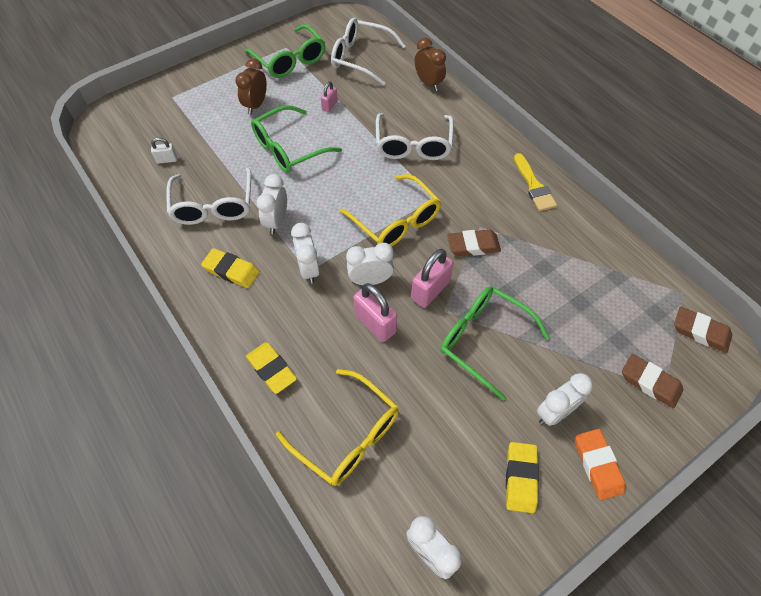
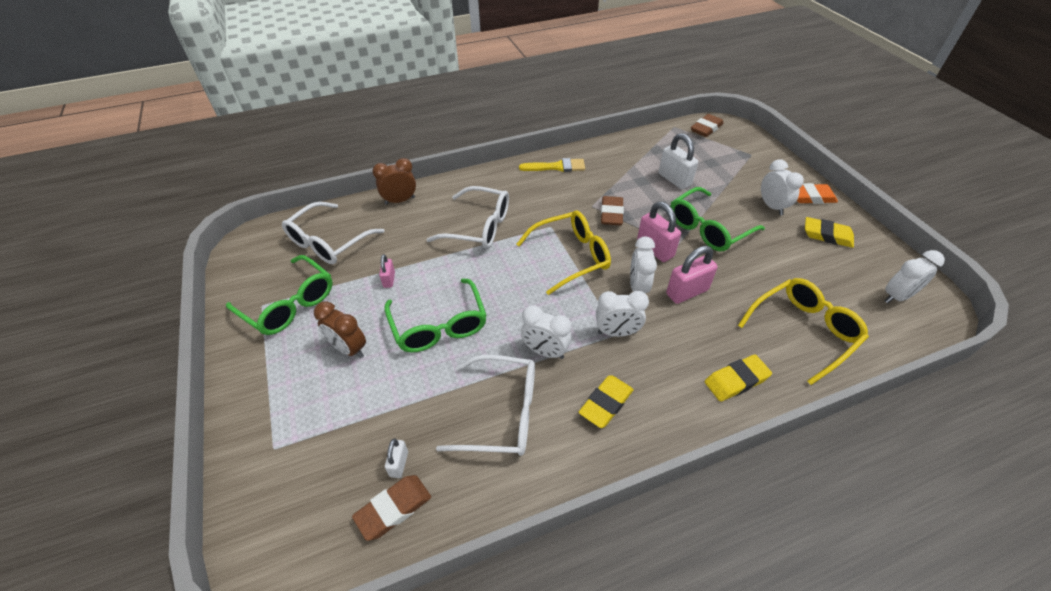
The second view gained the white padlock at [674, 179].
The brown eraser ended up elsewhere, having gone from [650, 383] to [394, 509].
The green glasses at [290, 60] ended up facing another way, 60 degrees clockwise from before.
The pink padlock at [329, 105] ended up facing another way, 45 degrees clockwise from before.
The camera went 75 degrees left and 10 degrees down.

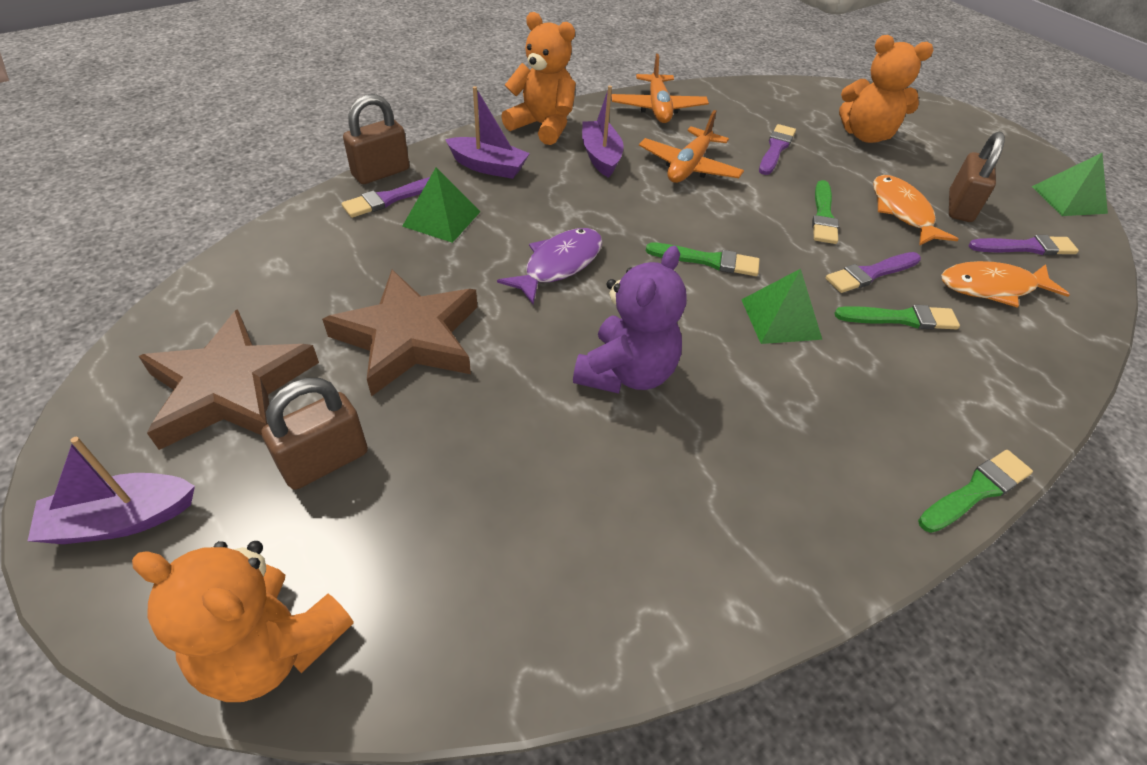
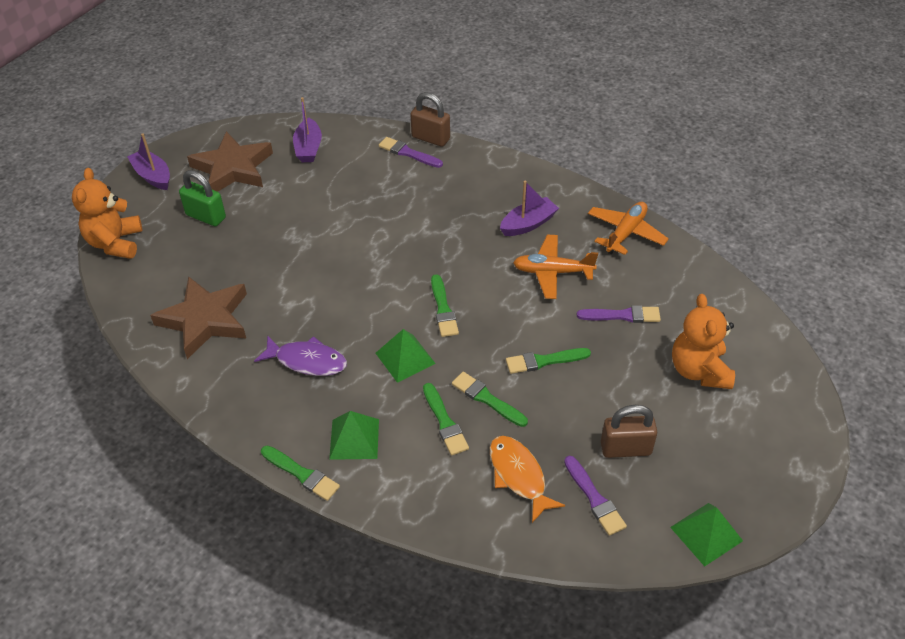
The second view lost the orange teddy bear at [543, 126].
The second view lost the purple teddy bear at [626, 373].
The second view lost the orange fish at [902, 212].
The brown star ended up elsewhere, having gone from [409, 338] to [205, 320].
The green pyramid ended up elsewhere, having gone from [442, 219] to [354, 439].
The purple boat ended up elsewhere, having gone from [488, 167] to [308, 148].
The purple fish ended up elsewhere, having gone from [559, 265] to [307, 361].
What was the brown padlock at [325, 461] turned into the green padlock at [206, 216].
What was the purple brush at [870, 274] turned into the green brush at [487, 399].
The orange plane at [658, 108] ended up facing another way, 150 degrees clockwise from before.
The camera went 70 degrees right and 0 degrees up.

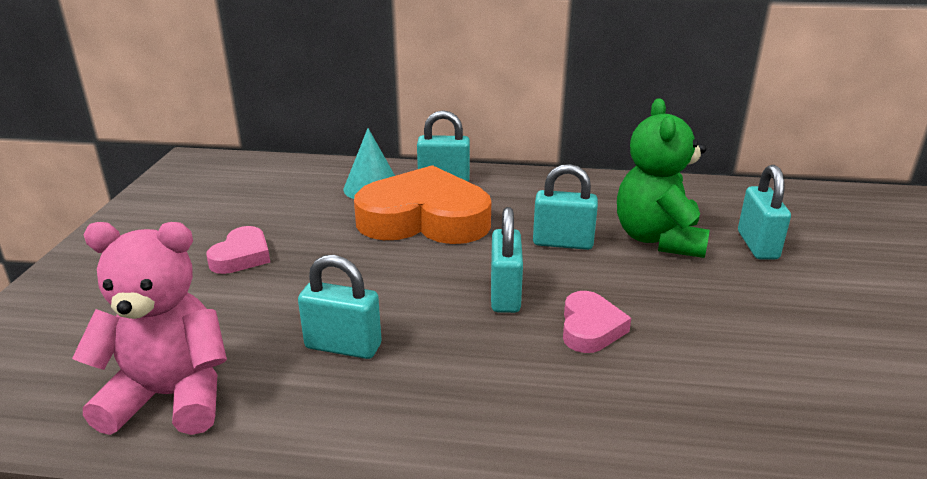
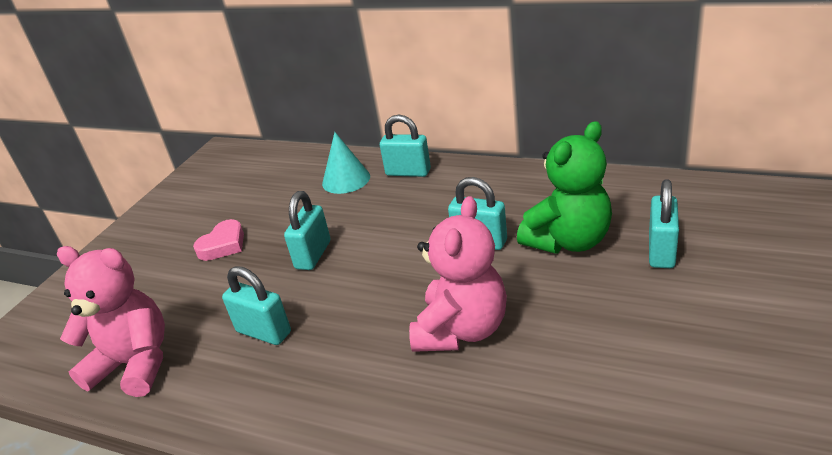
The second view lost the orange heart at [424, 219].
The turquoise padlock ended up elsewhere, having gone from [505, 295] to [313, 255].
Where the pink heart stood at [590, 328], the pink teddy bear came to stand at [461, 330].
The green teddy bear at [658, 239] ended up facing another way, 150 degrees counterclockwise from before.
The camera went 20 degrees right and 5 degrees up.

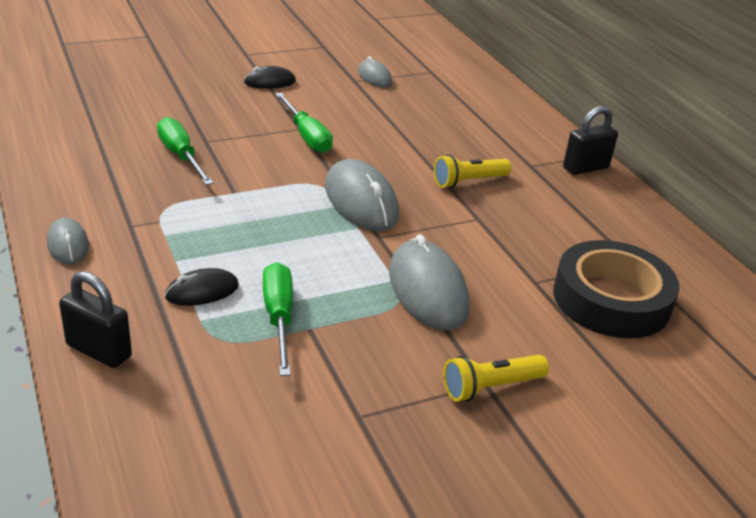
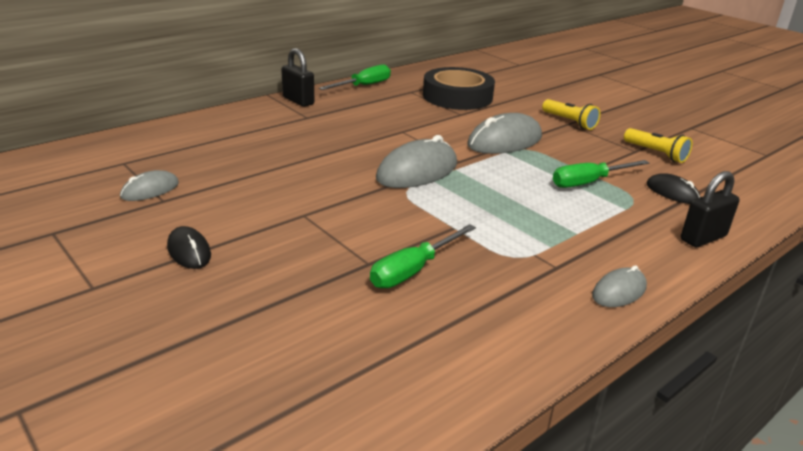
The black mouse ended up elsewhere, having gone from [202, 291] to [672, 192].
The green screwdriver ended up elsewhere, having gone from [306, 136] to [363, 86].
The yellow flashlight ended up elsewhere, having gone from [468, 182] to [656, 153].
The black padlock at [99, 351] ended up facing another way, 45 degrees clockwise from before.
The camera went 105 degrees left and 5 degrees down.

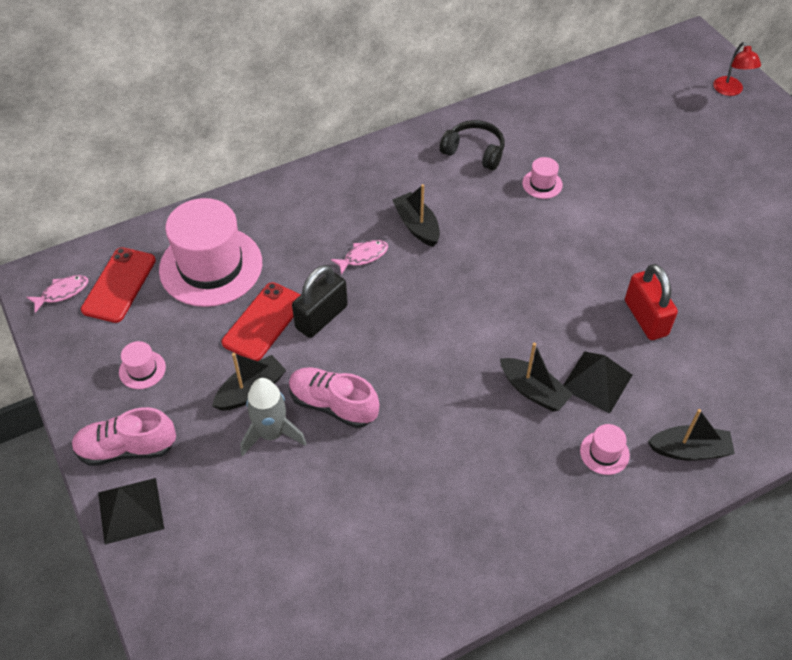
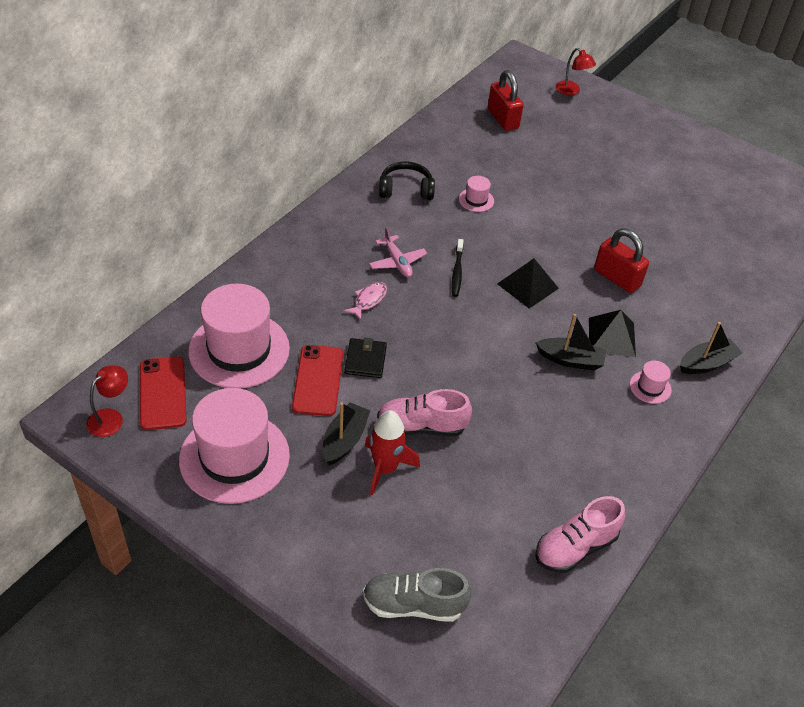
The second view gained the grey shoe at [413, 604].
The second view gained the black toothbrush at [457, 272].
The second view gained the red padlock at [503, 119].
The pink shoe ended up elsewhere, having gone from [127, 449] to [575, 547].
The black pyramid ended up elsewhere, having gone from [131, 510] to [528, 286].
Where the pink fish stood at [62, 293], the red lamp came to stand at [111, 418].
Where the black padlock stood at [321, 317], the black wallet came to stand at [365, 360].
Where the black boat stood at [417, 226], the pink plane came to stand at [397, 262].
What was the grey rocket at [271, 434] turned into the red rocket at [385, 468].
The size of the pink hat at [142, 369] changed by a factor of 2.39.
The camera went 30 degrees left and 5 degrees down.

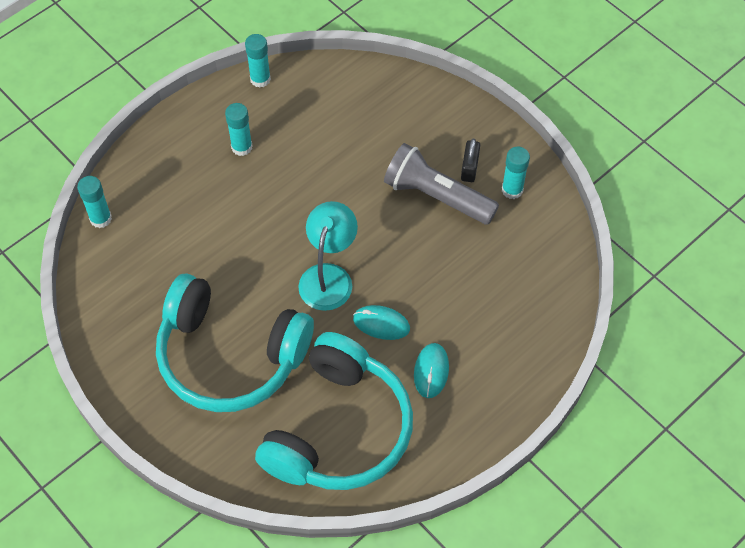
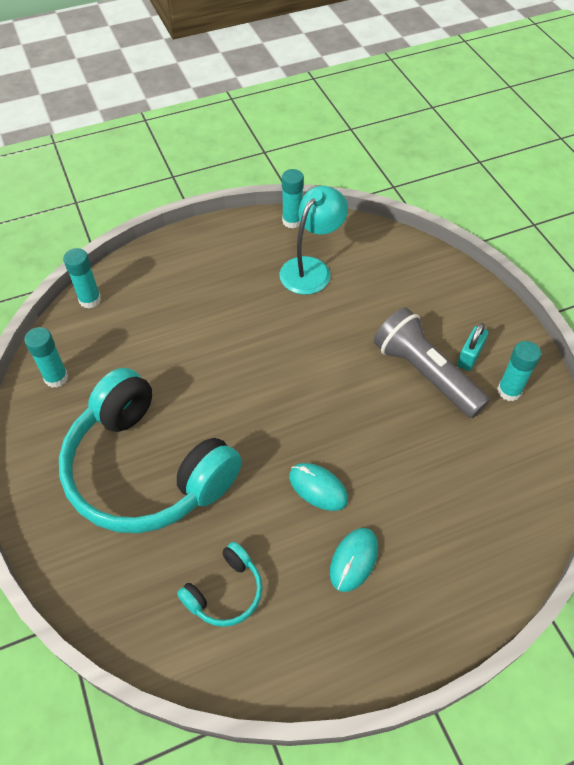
The turquoise glue stick ended up elsewhere, having gone from [242, 147] to [56, 377].
The turquoise lamp ended up elsewhere, having gone from [329, 276] to [311, 268].
What was the black padlock at [469, 168] turned into the turquoise padlock at [469, 356].
The size of the turquoise headphones at [339, 429] changed by a factor of 0.43.
The camera went 20 degrees right and 5 degrees down.

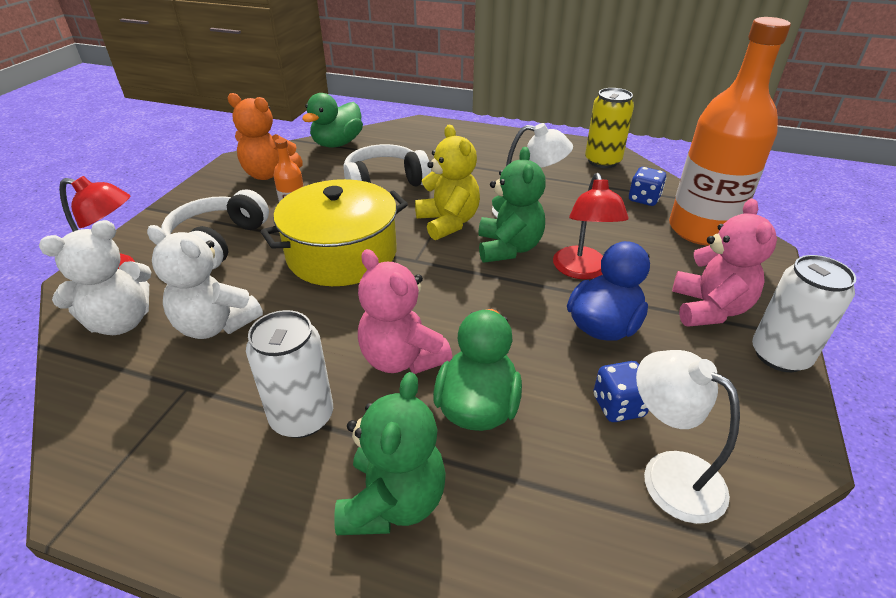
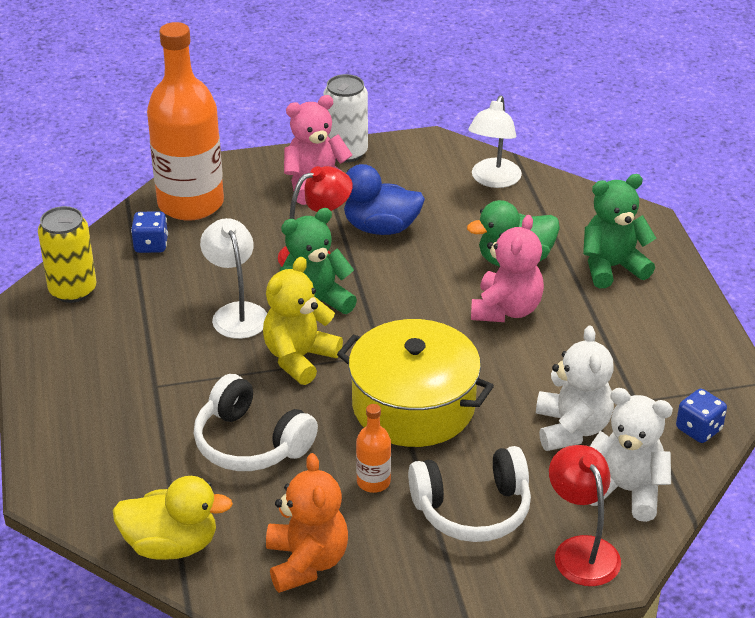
The second view lost the white can at [302, 417].
The blue dice ended up elsewhere, having gone from [618, 406] to [698, 429].
What was the green duck at [337, 143] turned into the yellow duck at [171, 545].
The camera went 120 degrees left and 0 degrees up.

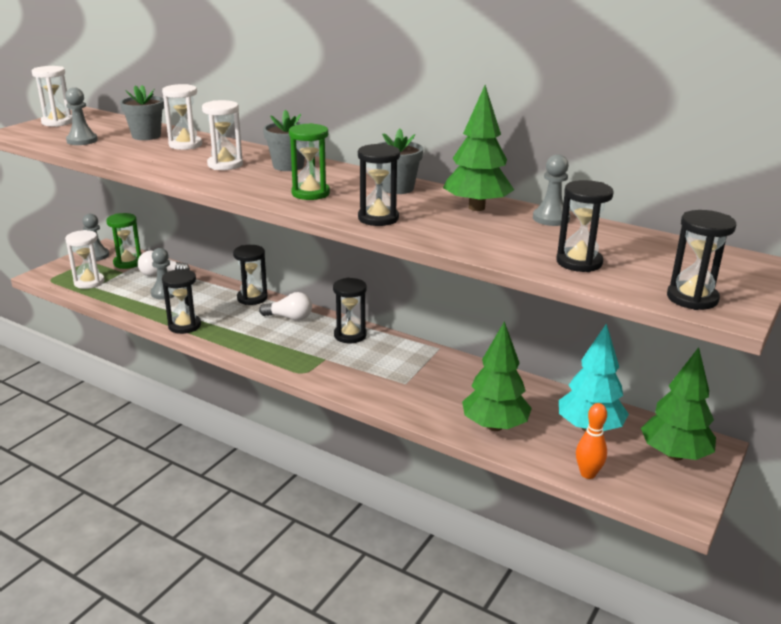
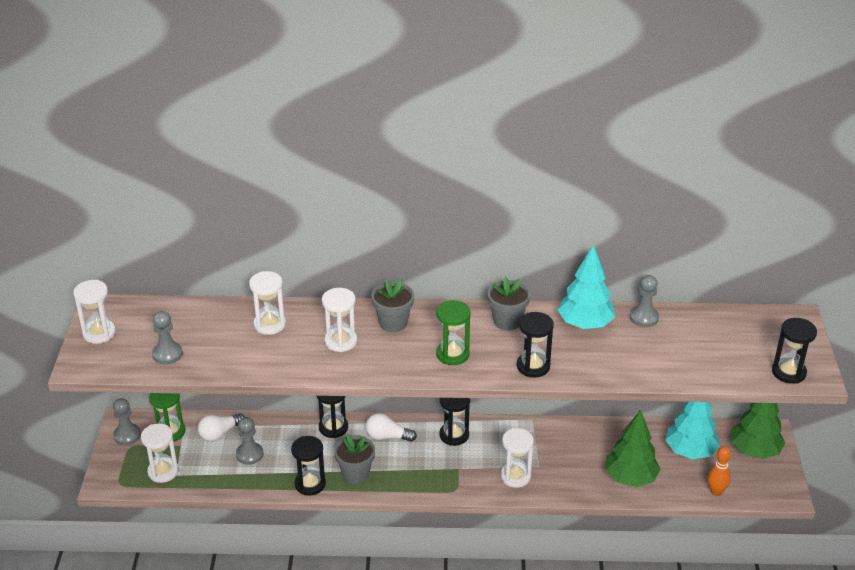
The second view lost the black hourglass at [579, 262].
The second view gained the white hourglass at [515, 476].
The grey flower pot ended up elsewhere, having gone from [146, 136] to [355, 474].
What was the green tree at [476, 208] turned into the turquoise tree at [585, 324].
The white light bulb at [289, 317] ended up facing another way, 150 degrees counterclockwise from before.
The camera went 30 degrees left and 10 degrees up.

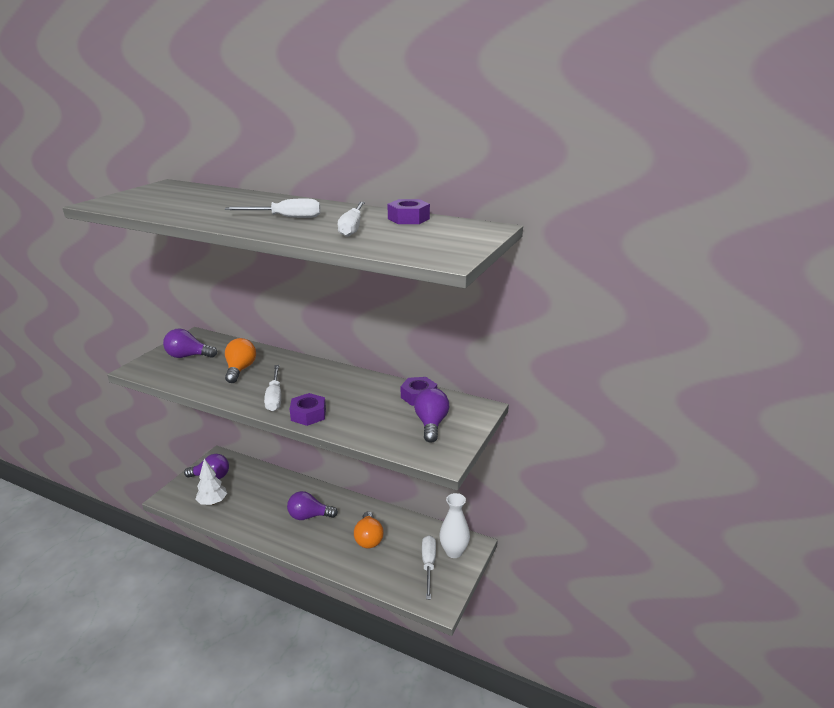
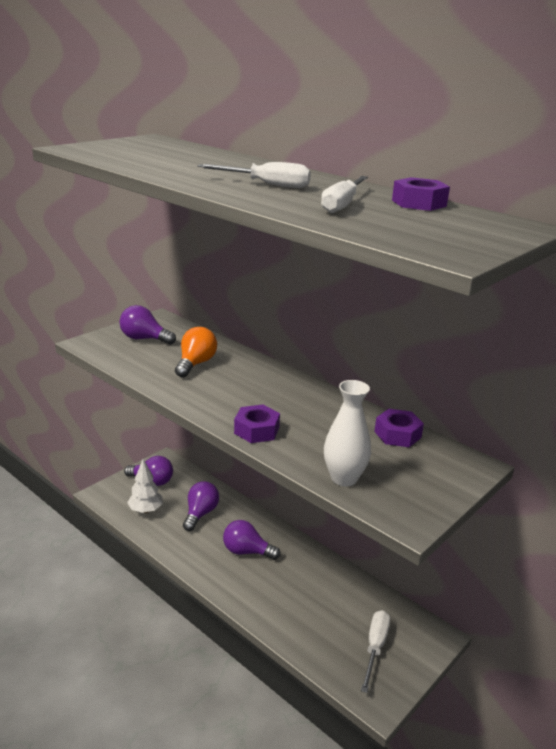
The second view lost the white screwdriver at [274, 397].
The second view lost the orange light bulb at [368, 538].
The purple light bulb ended up elsewhere, having gone from [431, 424] to [200, 513].
The white vase ended up elsewhere, having gone from [454, 552] to [344, 478].
The camera went 15 degrees right and 0 degrees up.

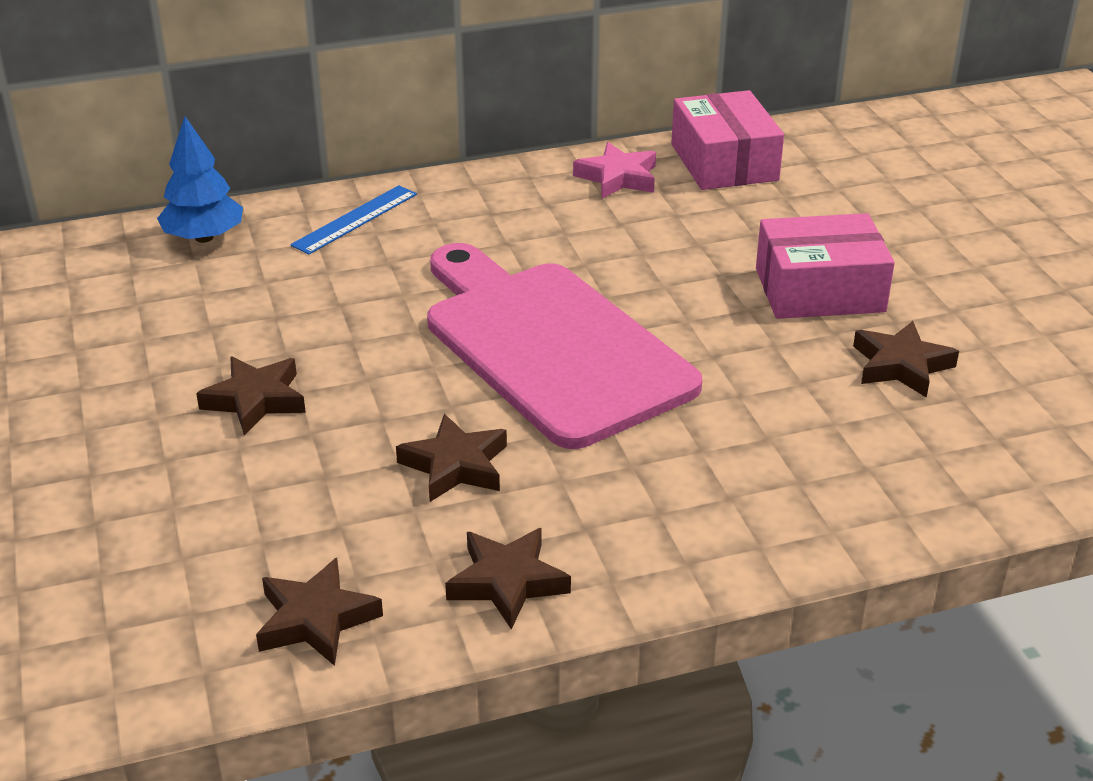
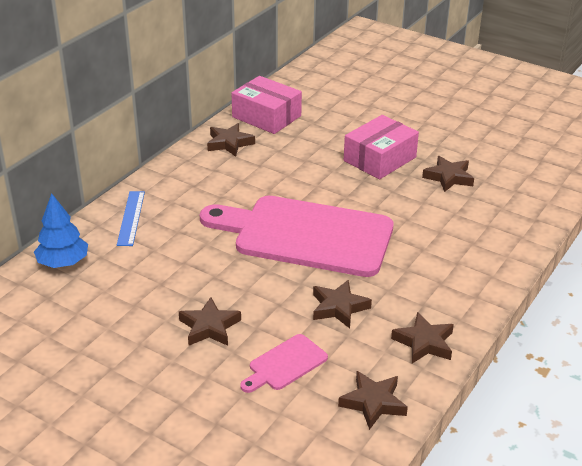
The second view gained the pink cutting board at [285, 364].
What was the pink star at [618, 177] turned into the brown star at [229, 143].
The camera went 40 degrees left and 0 degrees up.

